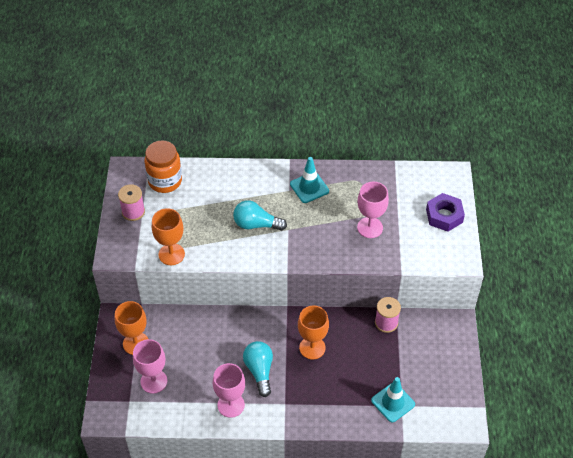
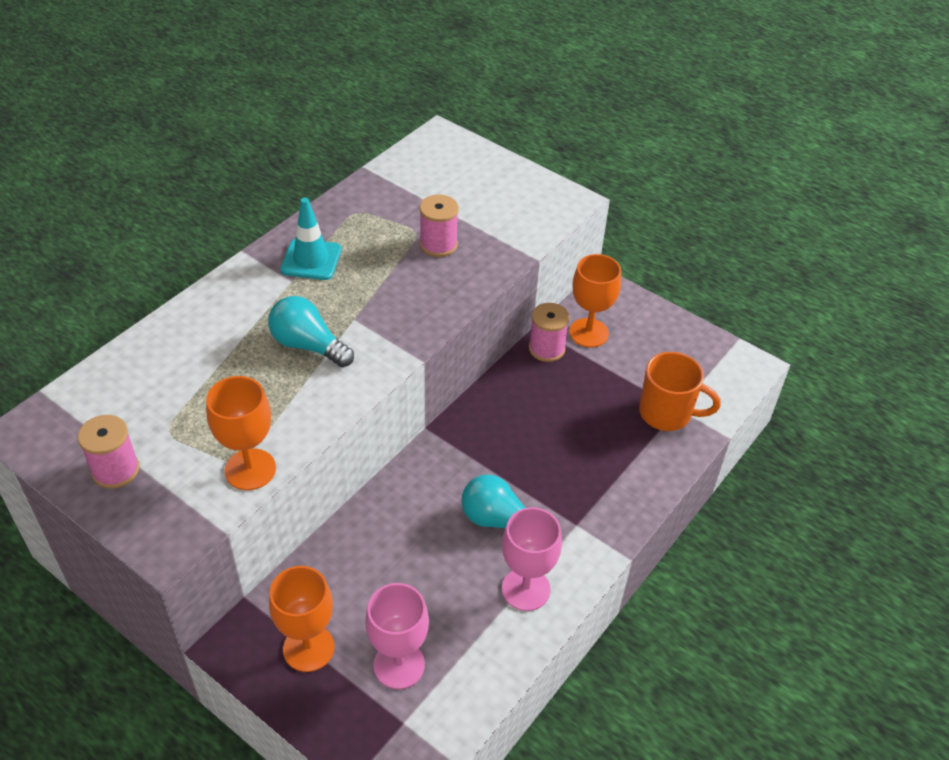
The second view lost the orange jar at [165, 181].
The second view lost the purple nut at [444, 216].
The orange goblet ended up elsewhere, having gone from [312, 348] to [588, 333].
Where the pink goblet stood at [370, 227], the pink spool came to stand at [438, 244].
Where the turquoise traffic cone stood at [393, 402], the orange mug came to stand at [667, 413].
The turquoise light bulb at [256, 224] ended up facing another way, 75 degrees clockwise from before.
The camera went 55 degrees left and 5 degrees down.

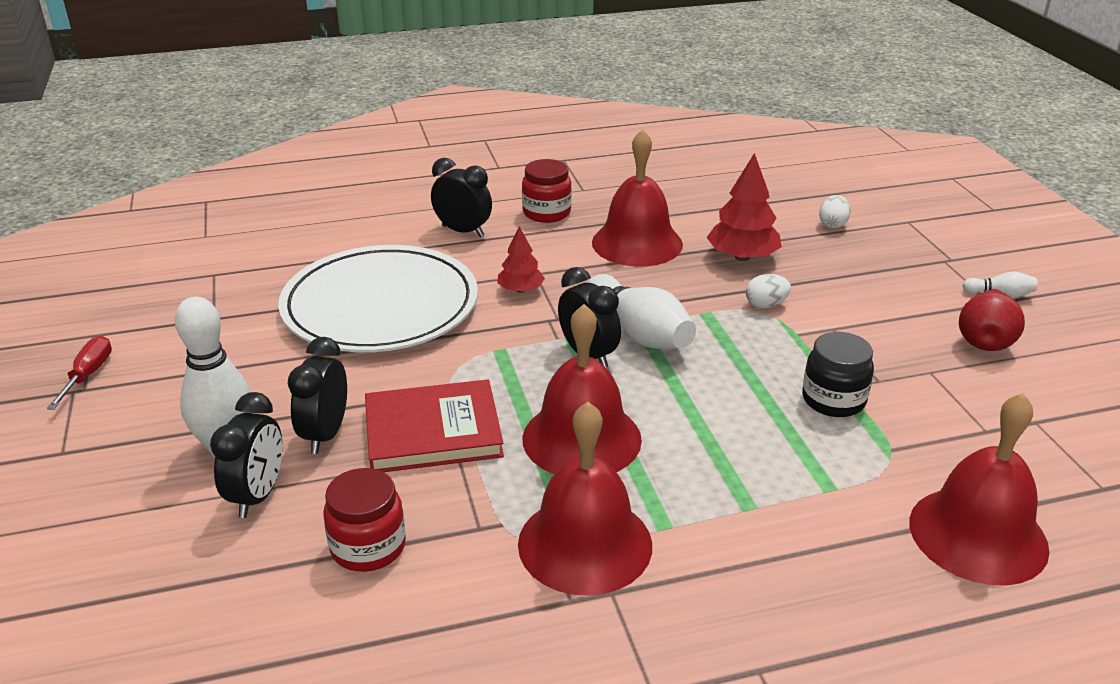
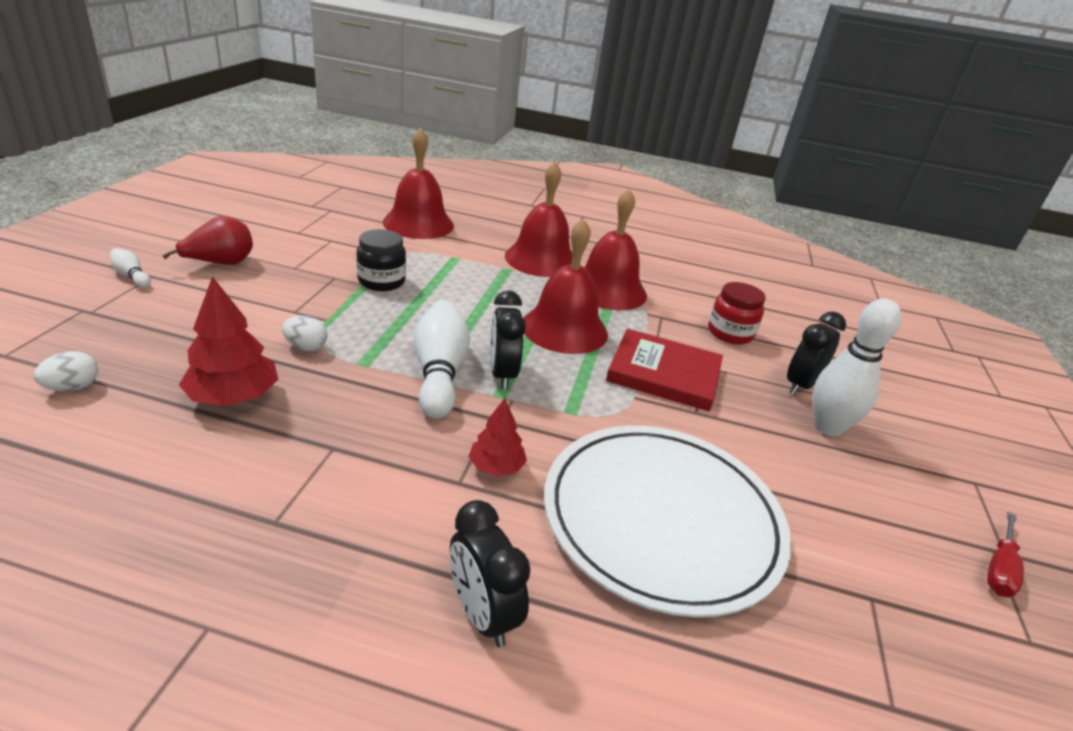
The second view lost the black clock at [325, 434].
The second view lost the red jar at [546, 213].
The red bell ended up elsewhere, having gone from [637, 243] to [541, 259].
The camera went 155 degrees left and 0 degrees up.

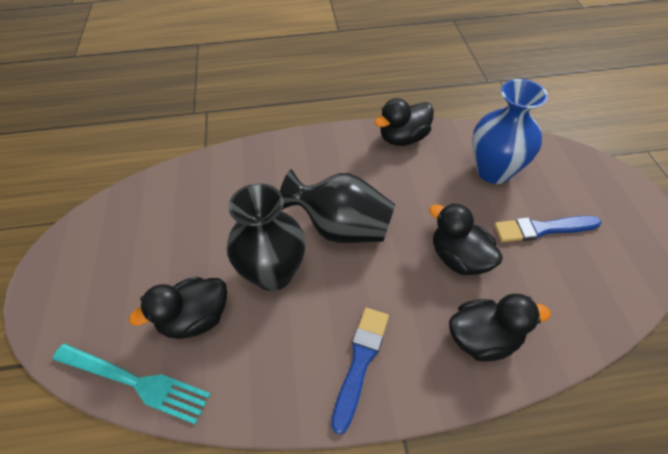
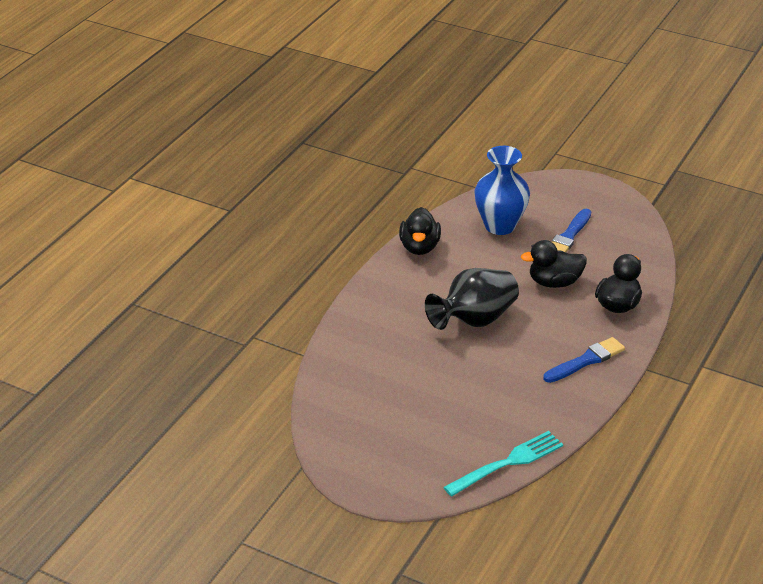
The second view lost the black duck at [195, 319].
The second view lost the black vase at [273, 273].
The blue brush at [360, 362] ended up facing another way, 90 degrees clockwise from before.
The camera went 55 degrees left and 15 degrees down.

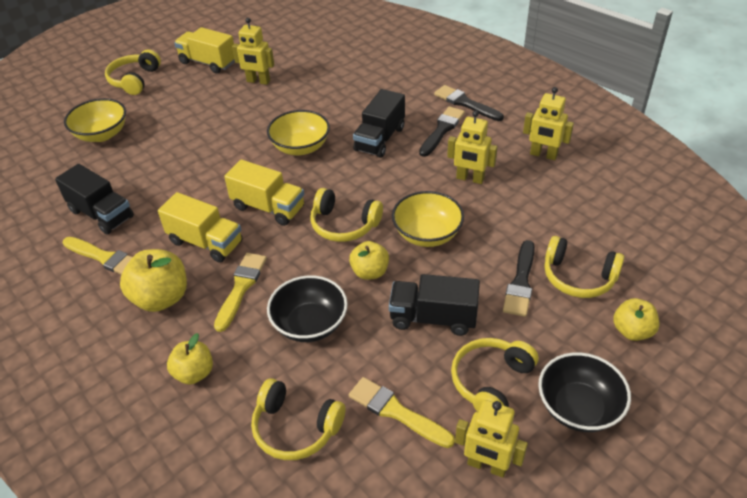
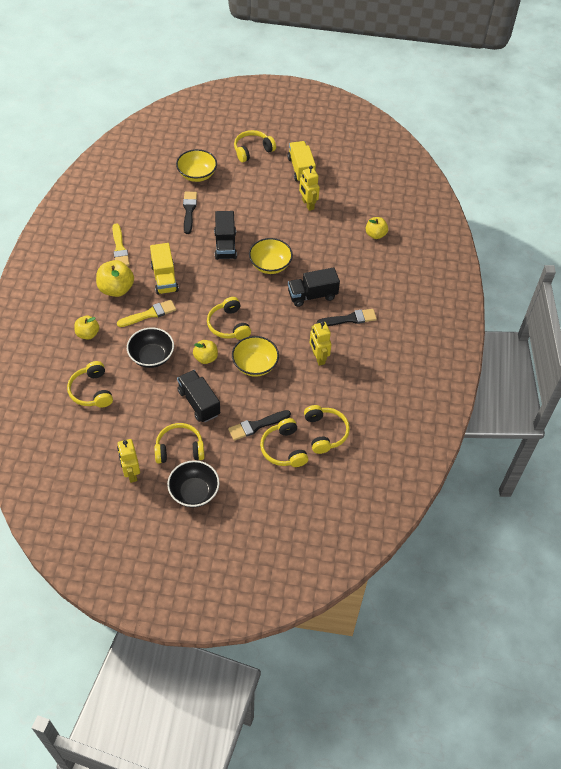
The second view lost the yellow truck at [268, 207].
The second view lost the yellow brush at [397, 412].
The second view lost the yellow robot at [543, 155].
The second view gained the yellow headphones at [325, 432].
The black truck ended up elsewhere, having gone from [101, 214] to [225, 245].
The black brush ended up elsewhere, having gone from [466, 103] to [189, 211].
The yellow apple ended up elsewhere, having gone from [632, 331] to [375, 234].
The camera went 45 degrees right and 10 degrees up.

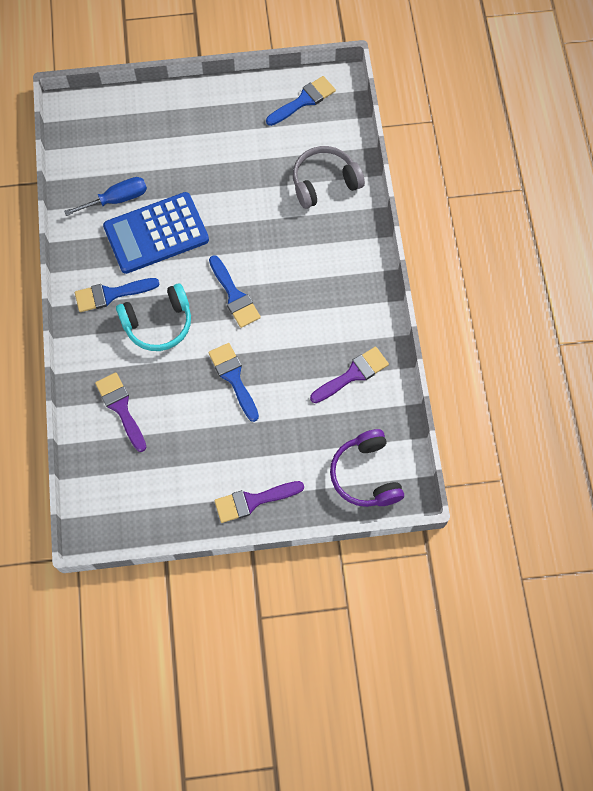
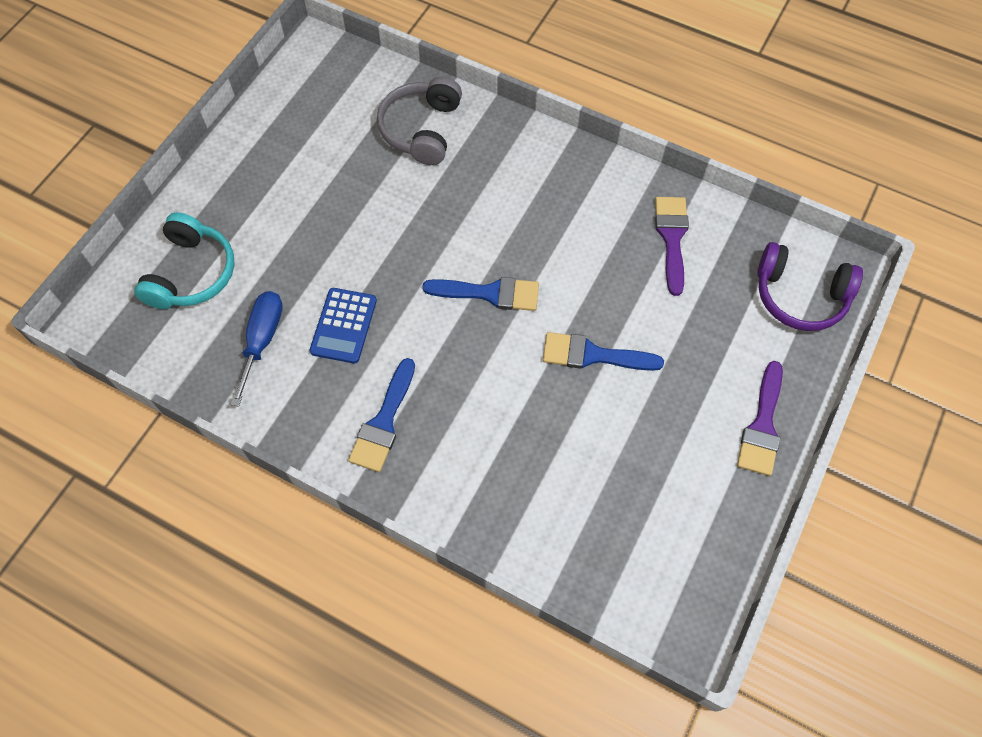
The second view lost the purple brush at [121, 408].
The second view lost the blue brush at [304, 100].
The turquoise headphones ended up elsewhere, having gone from [158, 323] to [191, 273].
The size of the blue calculator at [156, 233] changed by a factor of 0.57.
The camera went 55 degrees left and 5 degrees down.

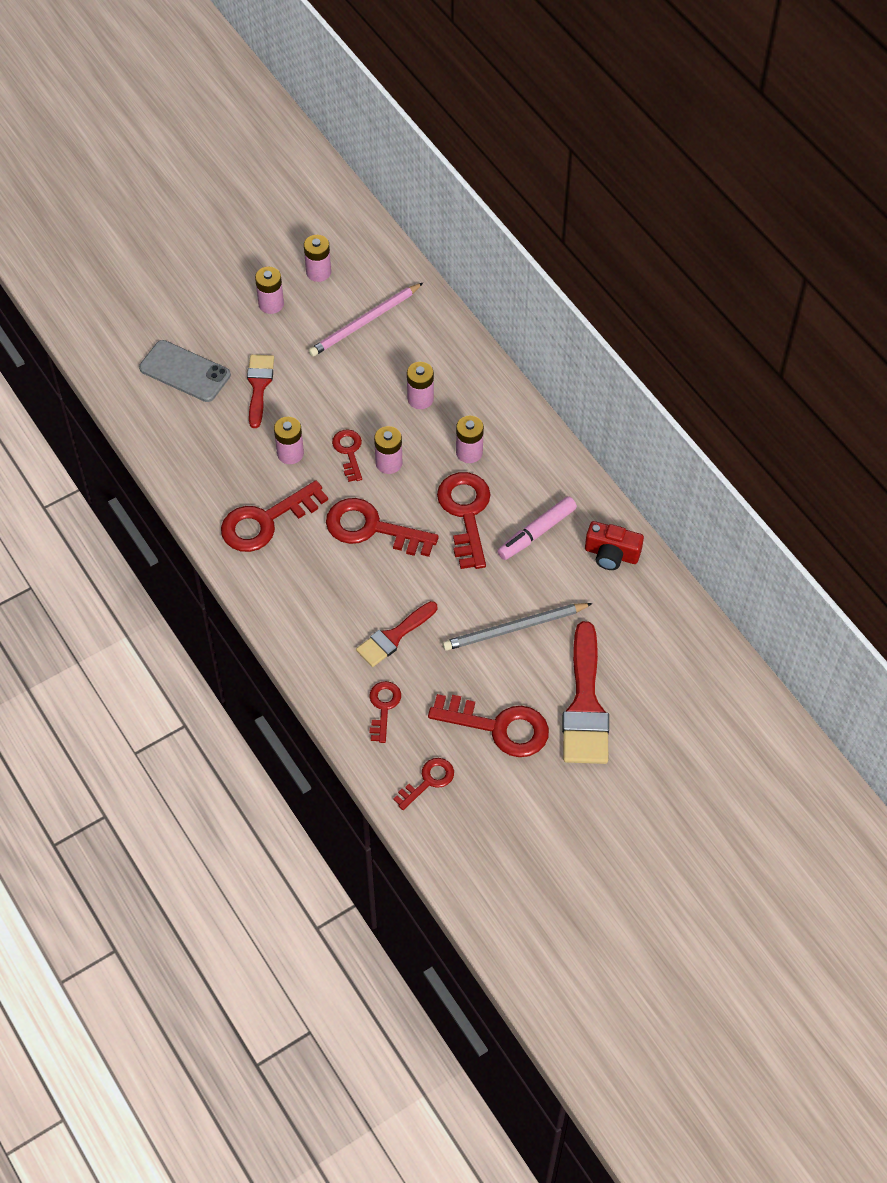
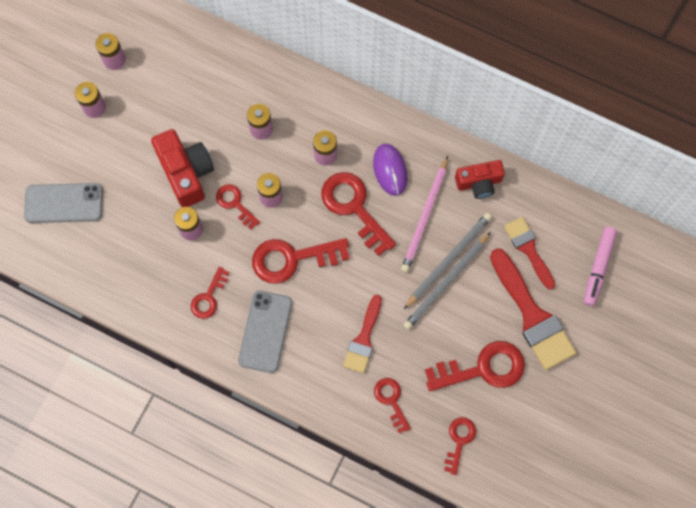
The second view gained the red camera at [186, 173].
The second view gained the grey phone at [265, 331].
The second view gained the purple mouse at [390, 170].
The second view gained the grey pencil at [448, 260].
The red brush ended up elsewhere, having gone from [259, 386] to [528, 249].
The pink pencil ended up elsewhere, having gone from [364, 322] to [425, 216].
The pink marker ended up elsewhere, having gone from [536, 533] to [598, 268].
The size of the red key at [266, 521] changed by a factor of 0.56.
The camera went 30 degrees left and 15 degrees up.

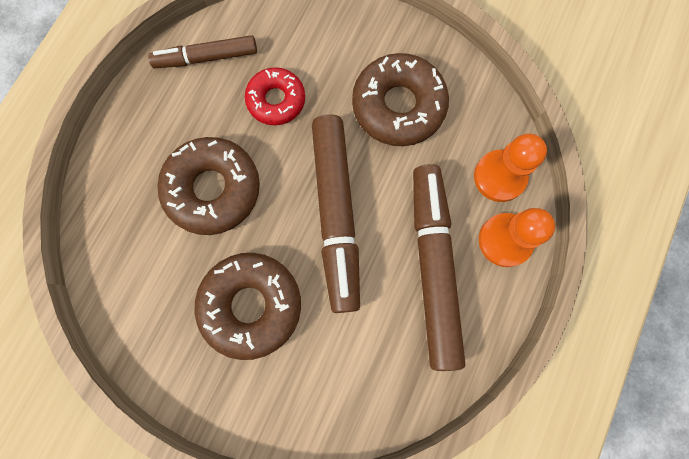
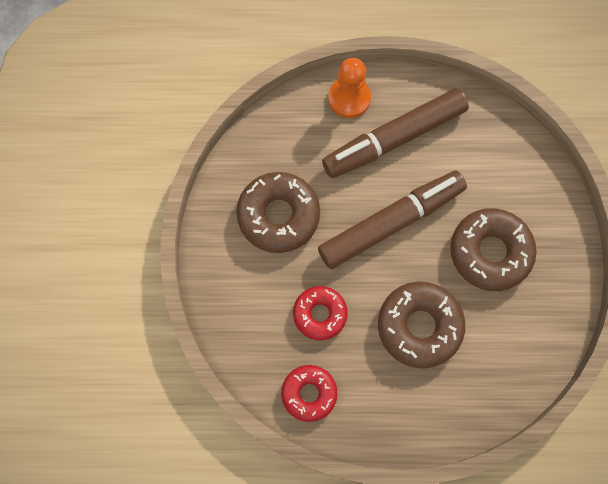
The second view lost the orange pawn at [499, 177].
Where the brown marker stood at [206, 58], the red donut came to stand at [309, 394].
The camera went 115 degrees left and 5 degrees down.

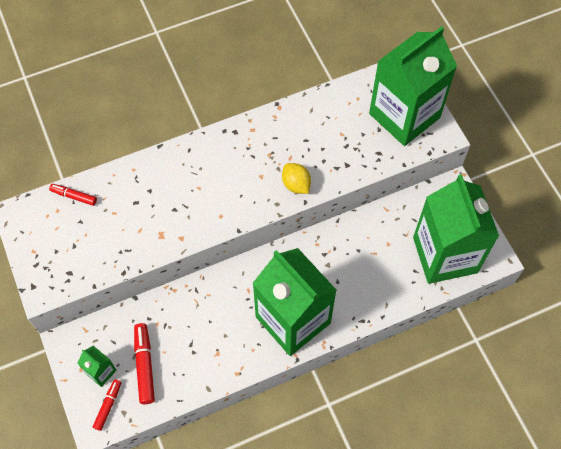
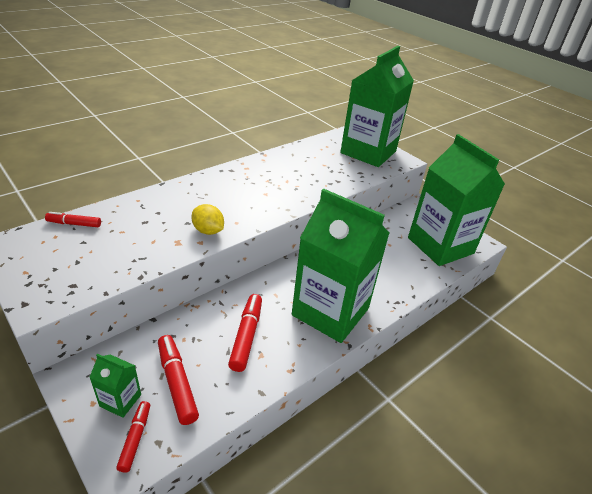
The second view gained the red marker at [246, 336].
The yellow lemon ended up elsewhere, having gone from [296, 184] to [208, 231].
The camera went 20 degrees left and 25 degrees down.

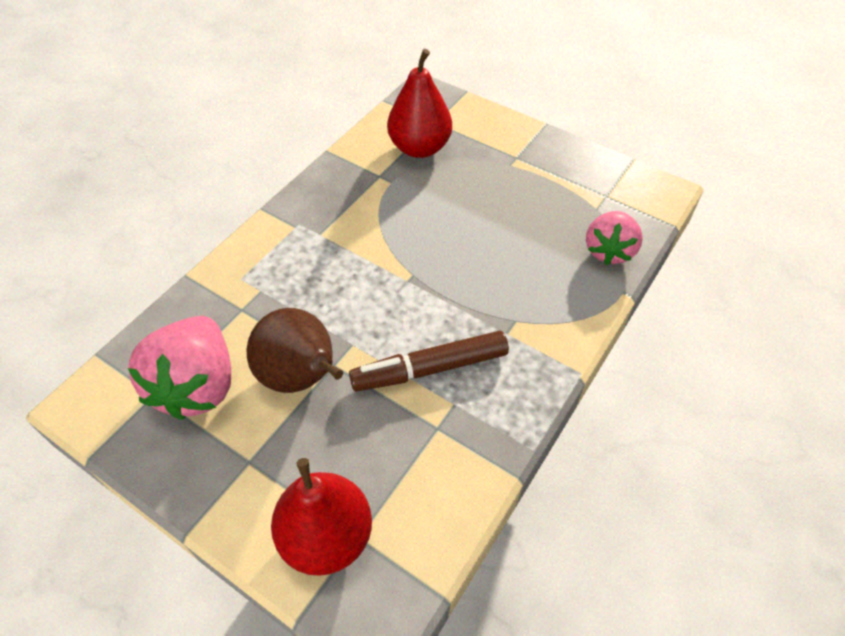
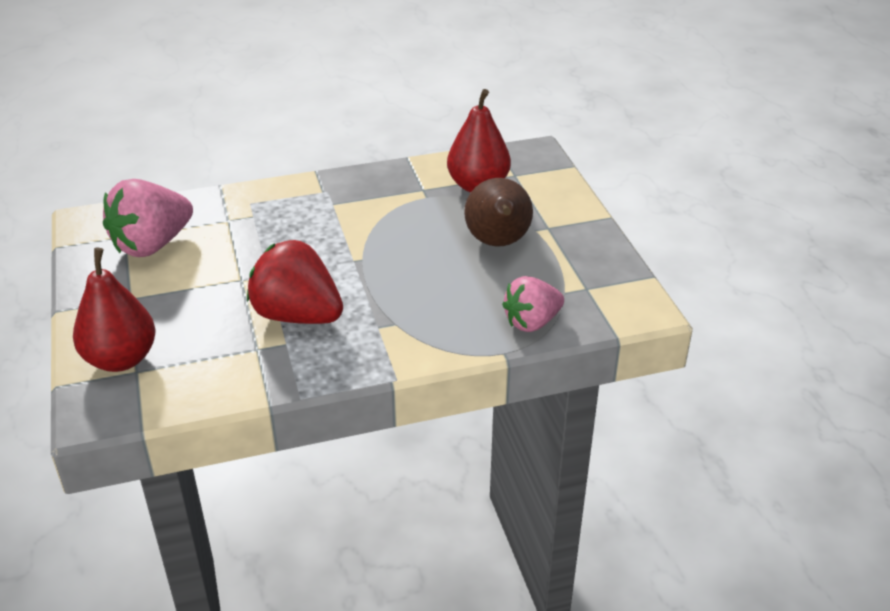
The brown pear ended up elsewhere, having gone from [301, 377] to [498, 243].
Where the brown marker stood at [430, 369], the red strawberry came to stand at [297, 316].
The camera went 40 degrees right and 15 degrees down.

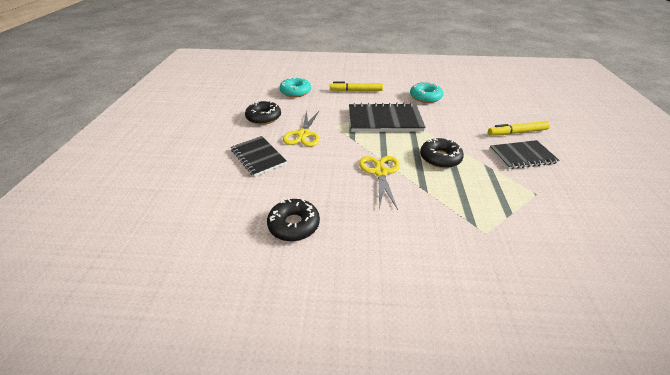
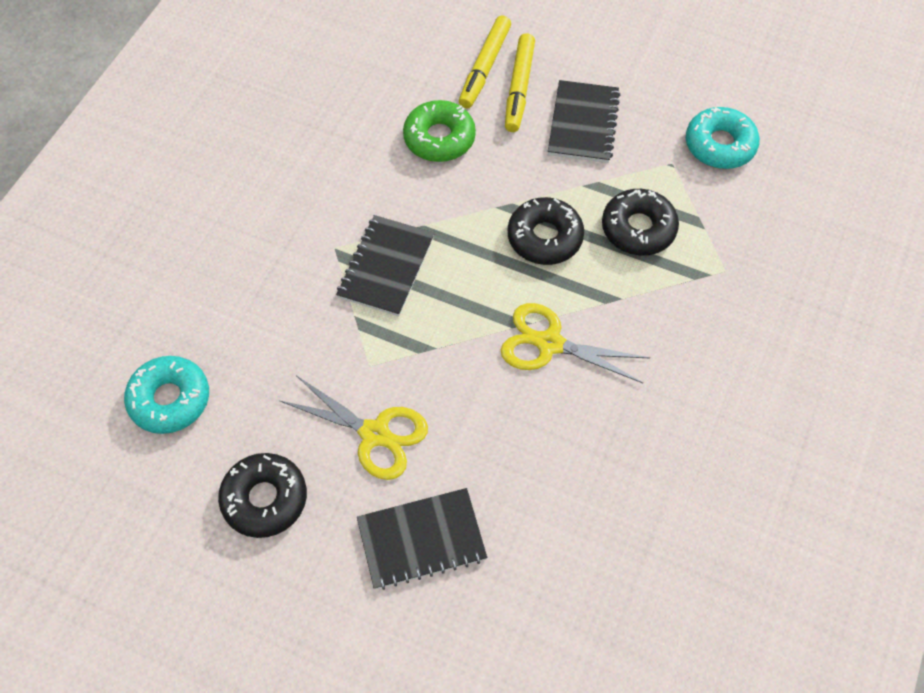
The second view gained the green donut at [439, 138].
The black donut ended up elsewhere, having gone from [294, 225] to [638, 228].
The yellow marker ended up elsewhere, having gone from [356, 91] to [485, 67].
The turquoise donut ended up elsewhere, having gone from [425, 97] to [720, 145].
The size of the black notebook at [384, 120] changed by a factor of 0.66.
The camera went 70 degrees left and 20 degrees up.

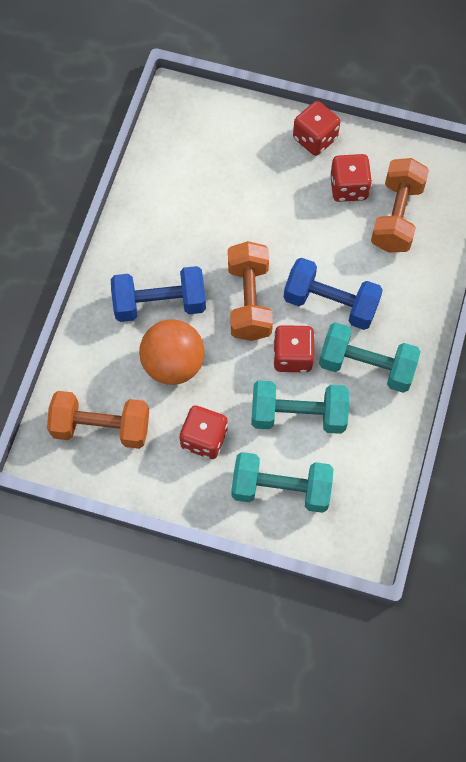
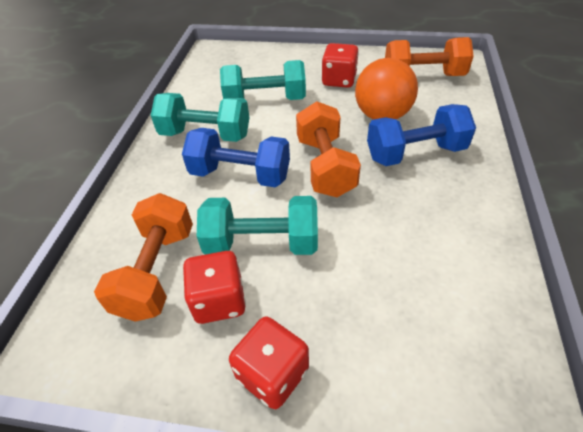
The second view lost the red dice at [292, 356].
The turquoise dumbbell ended up elsewhere, having gone from [281, 489] to [262, 243].
The camera went 175 degrees right and 20 degrees down.

